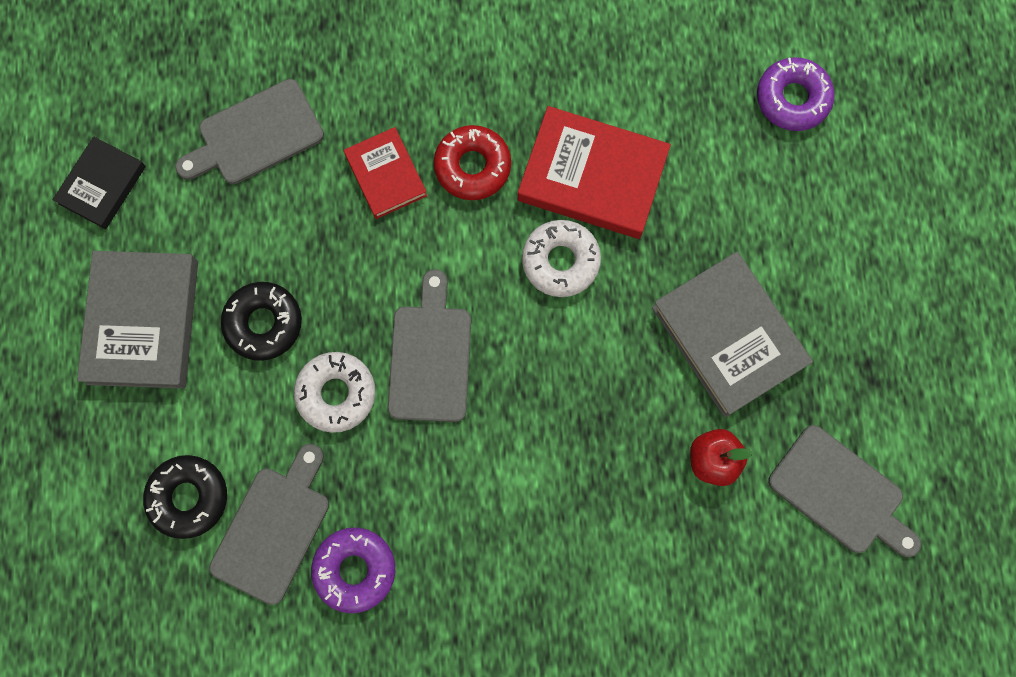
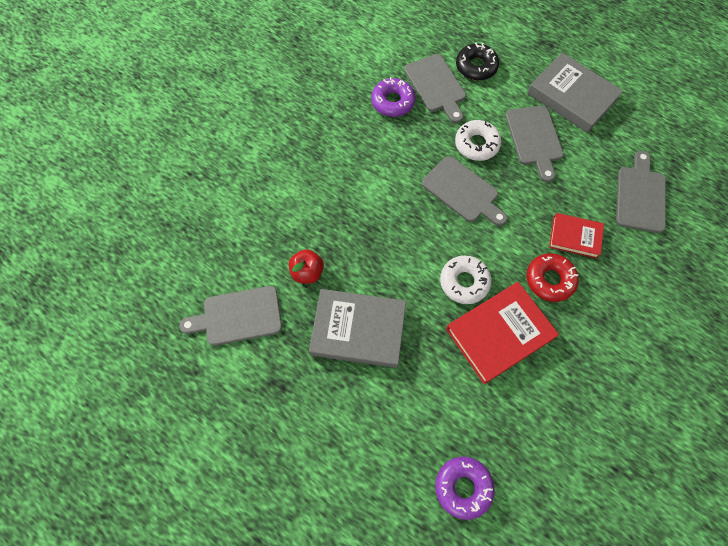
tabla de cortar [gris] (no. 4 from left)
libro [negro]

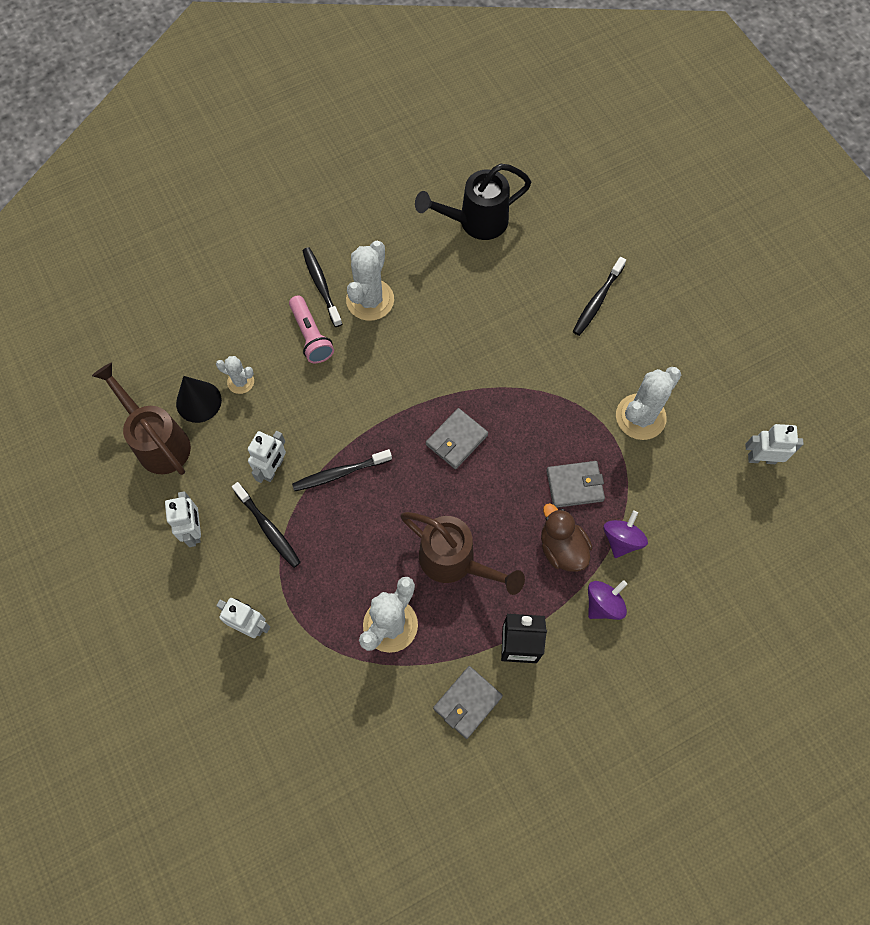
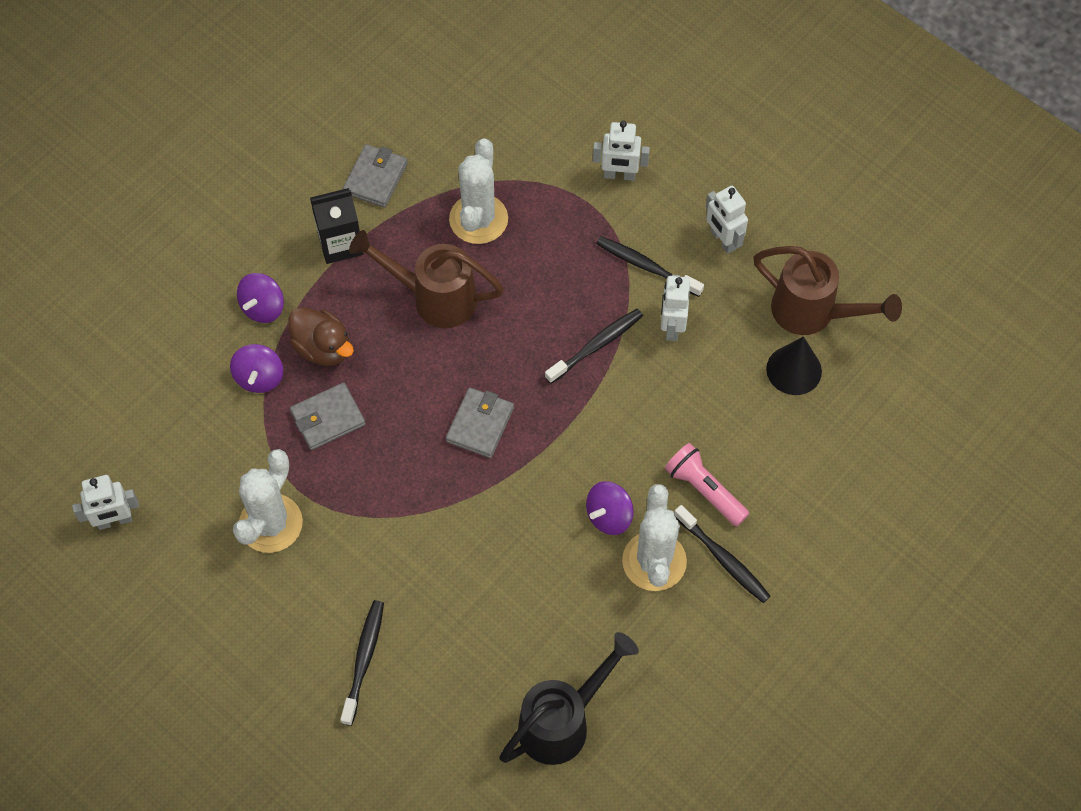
peonza [morado] (no. 3 from left)
cactus [blanco] (no. 1 from left in the first image)

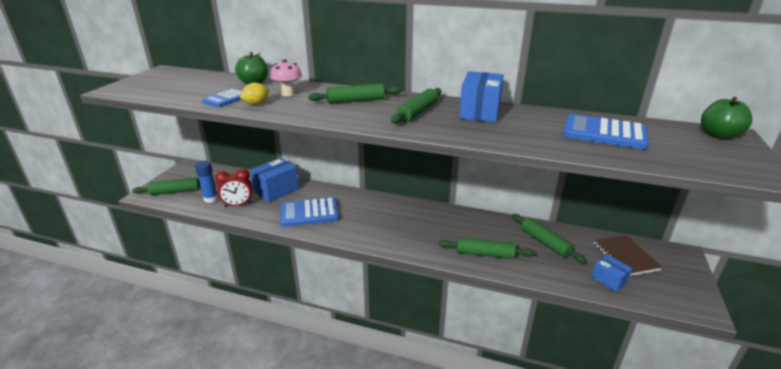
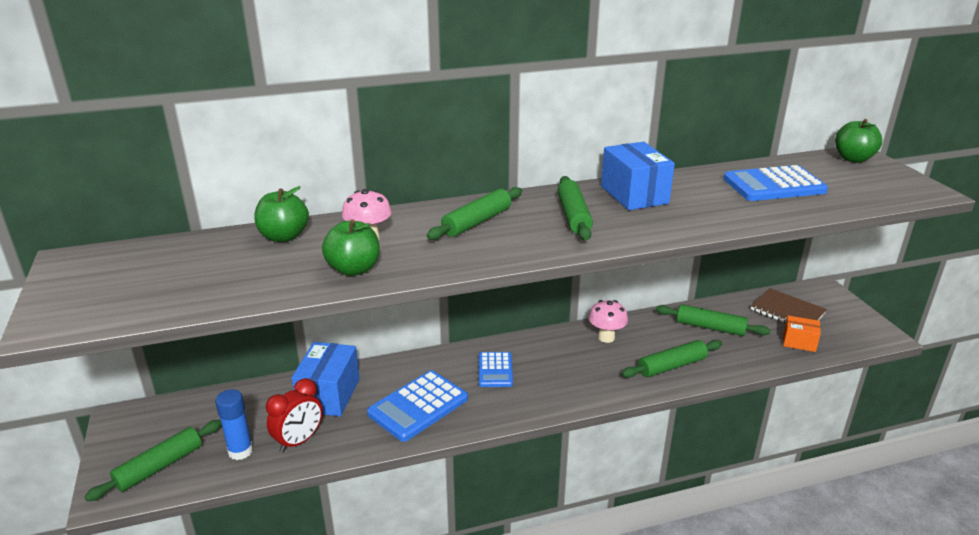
manzana [verde] (no. 2 from left)
calculadora [azul] (no. 2 from left)
seta [rosa] (no. 2 from left)
caja [naranja]

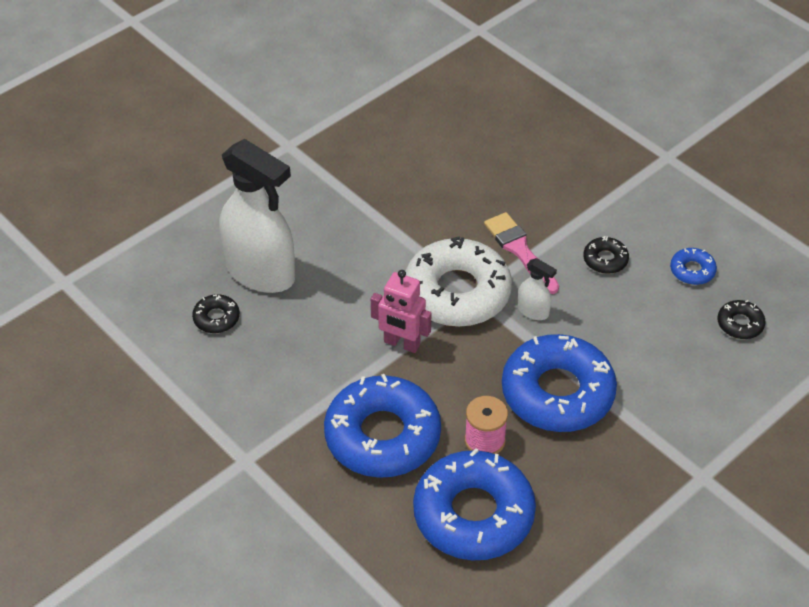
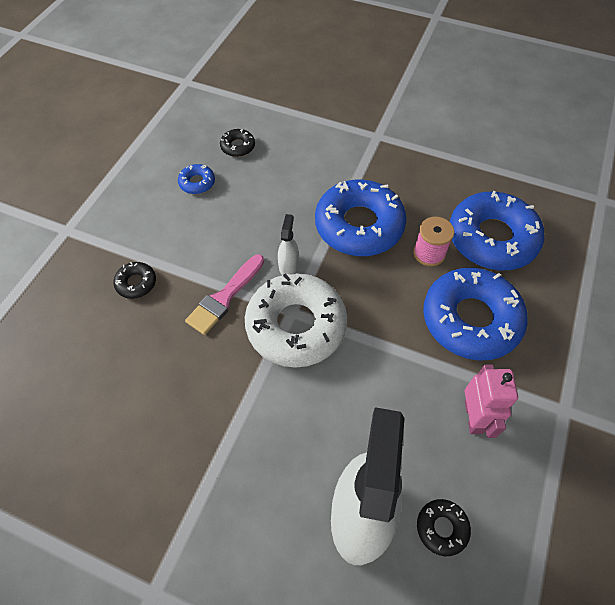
rosquilla [negro] (no. 1 from left)
robot [rosa]

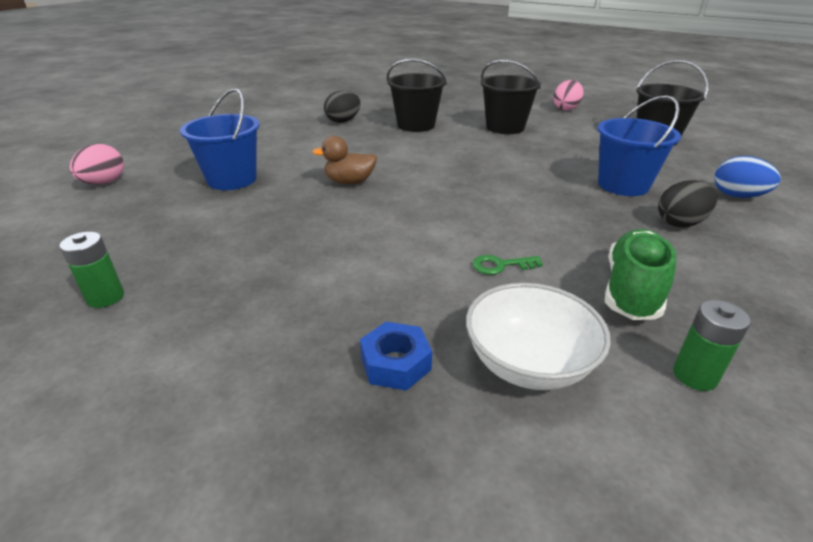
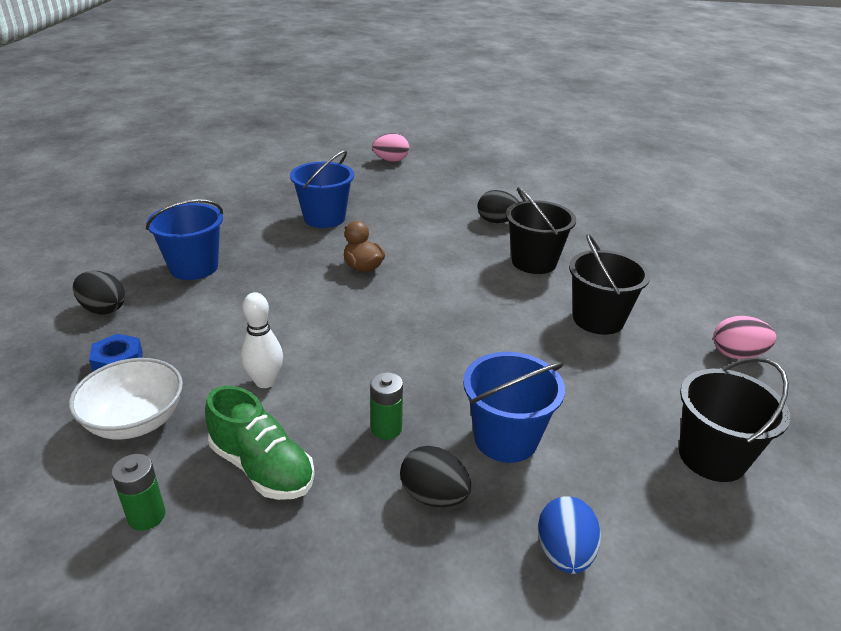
huevo [negro] (no. 1 from left)
balde [azul] (no. 1 from left)
zapato [verde]
bolo [blanco]
pila [verde] (no. 2 from left)
huevo [rosa] (no. 1 from left)

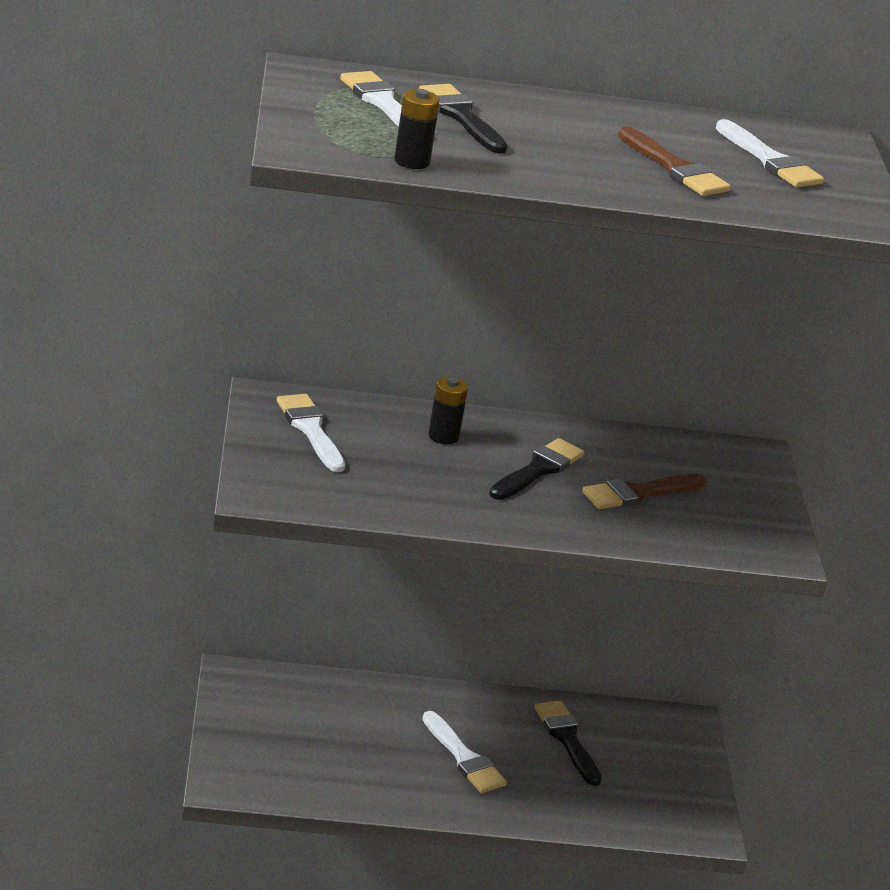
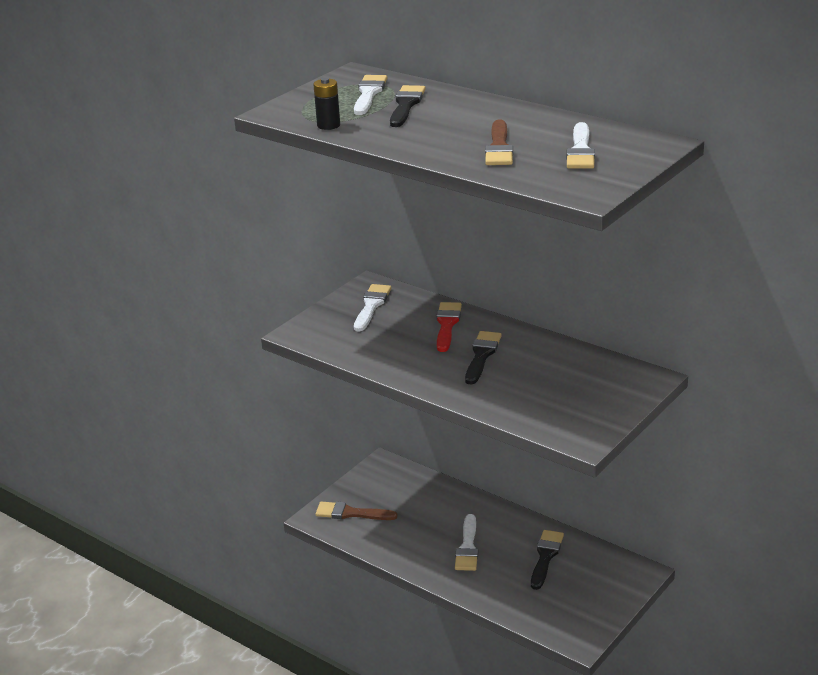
pincel [marrón] (no. 1 from left)
pincel [rojo]
pincel [negro] (no. 2 from left)

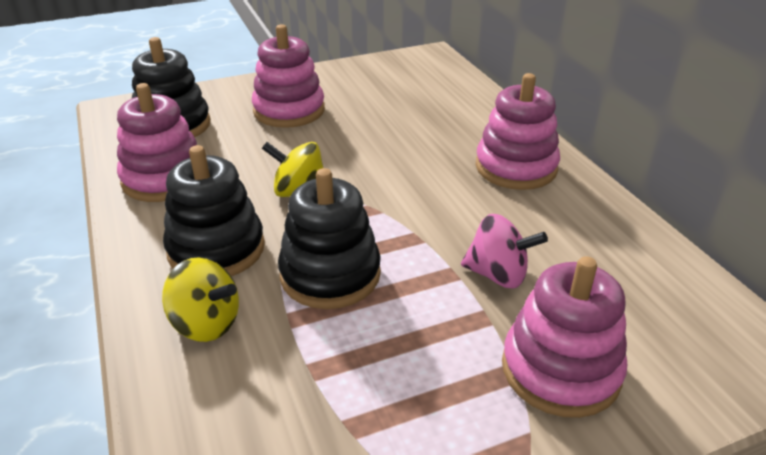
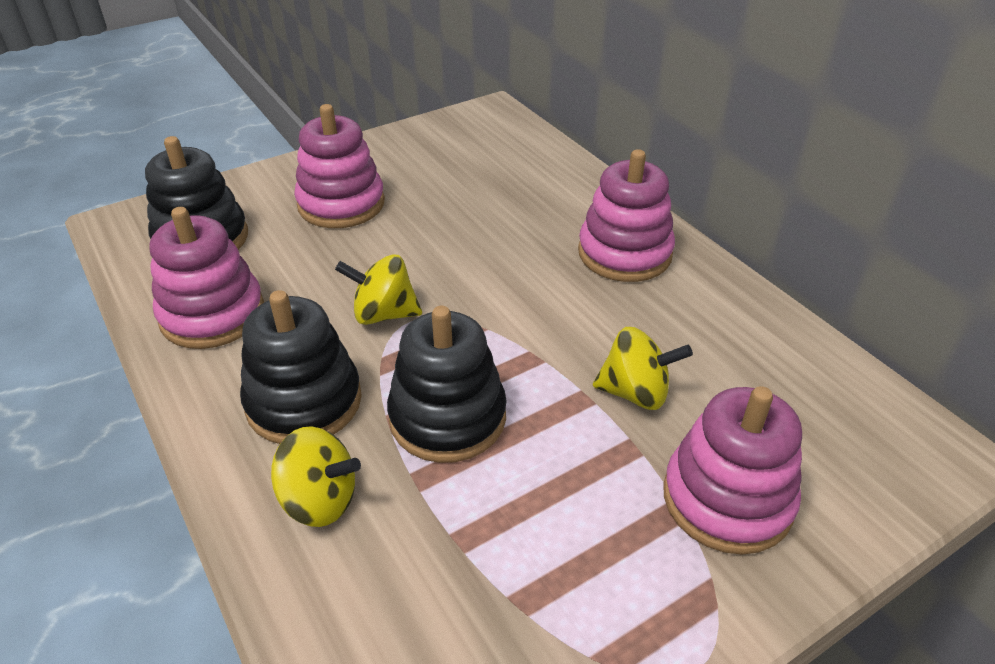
peonza [amarillo] (no. 3 from left)

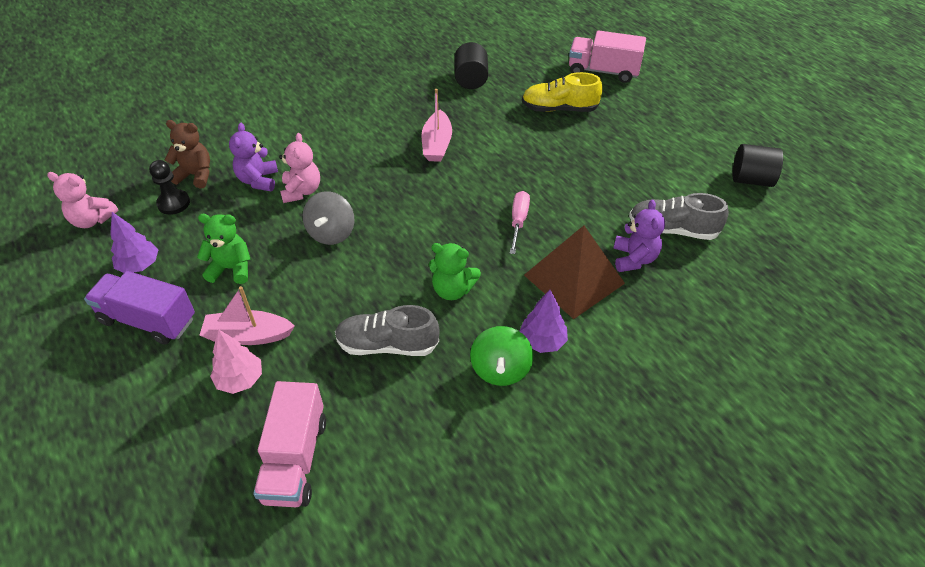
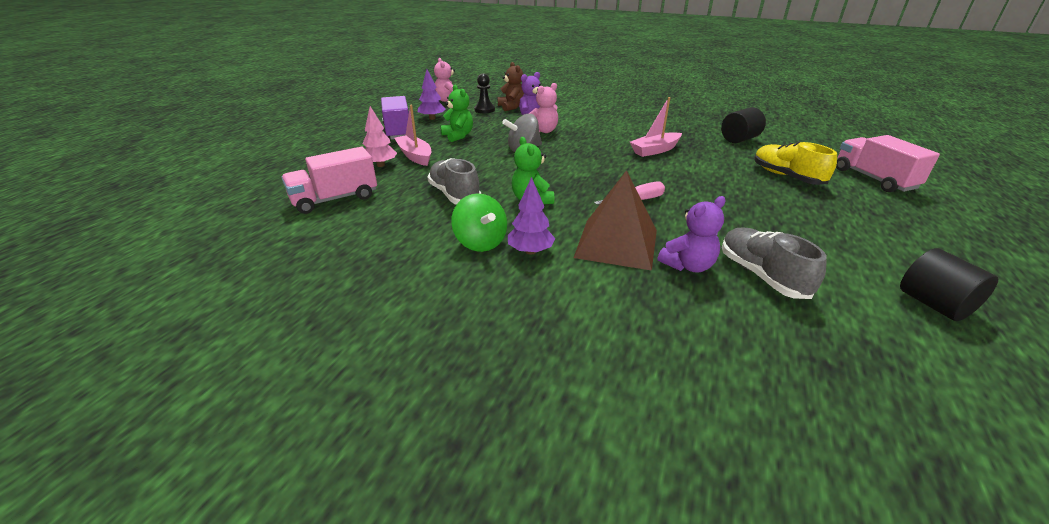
peonza [verde]

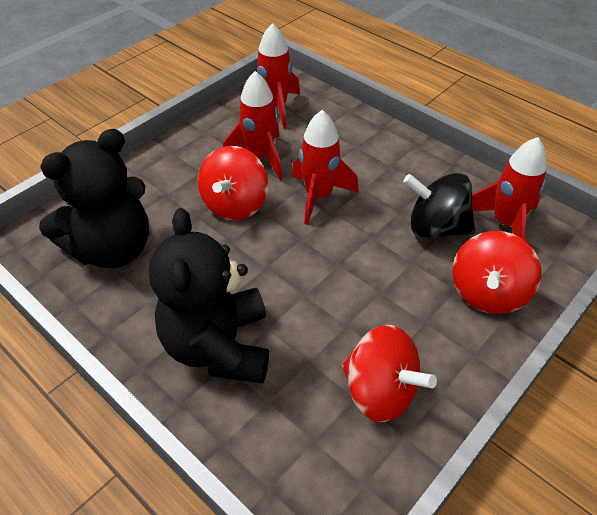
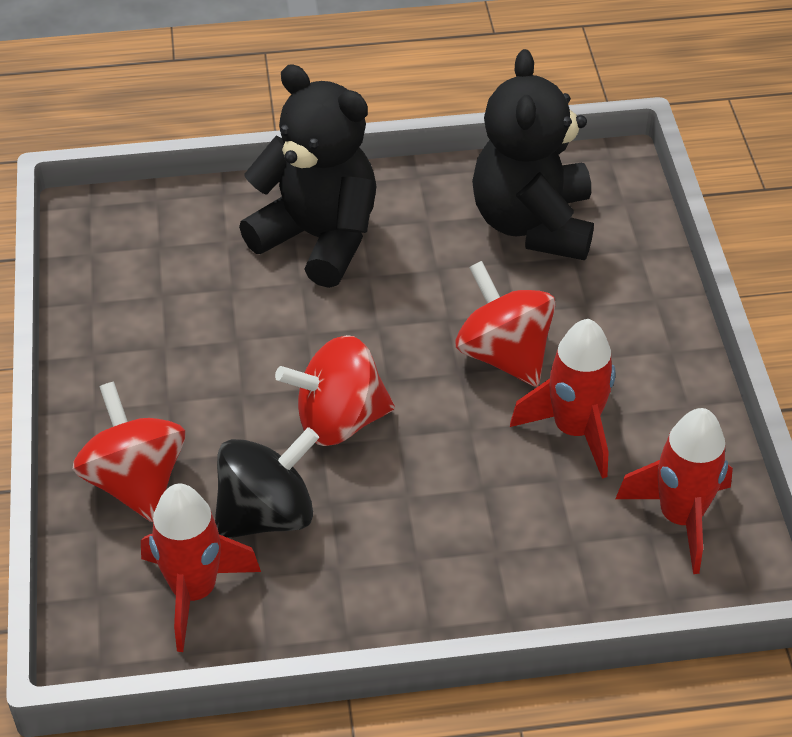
peonza [rojo] (no. 2 from left)
cohete [rojo] (no. 3 from left in the first image)

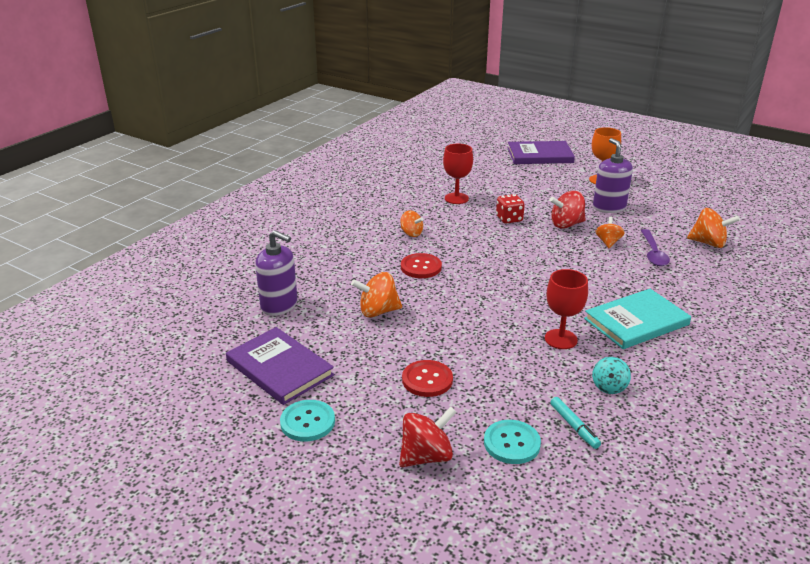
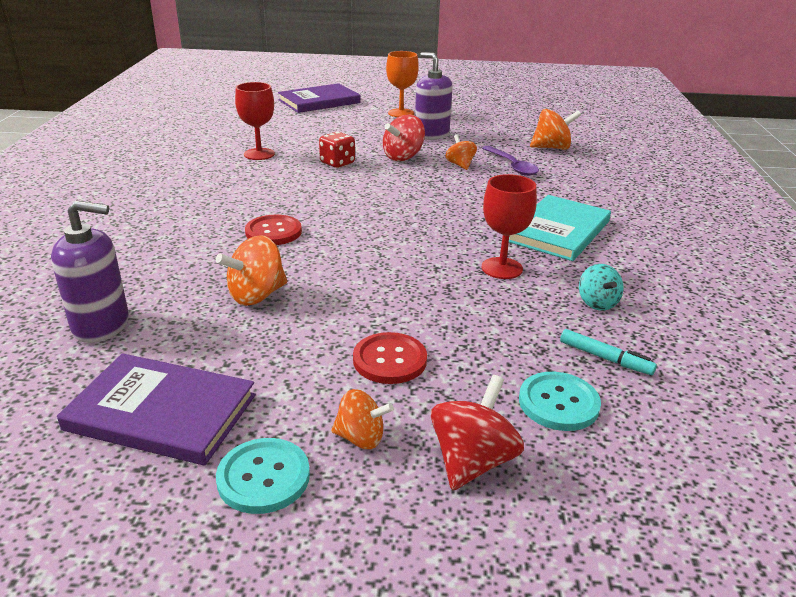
peonza [naranja] (no. 2 from left)

